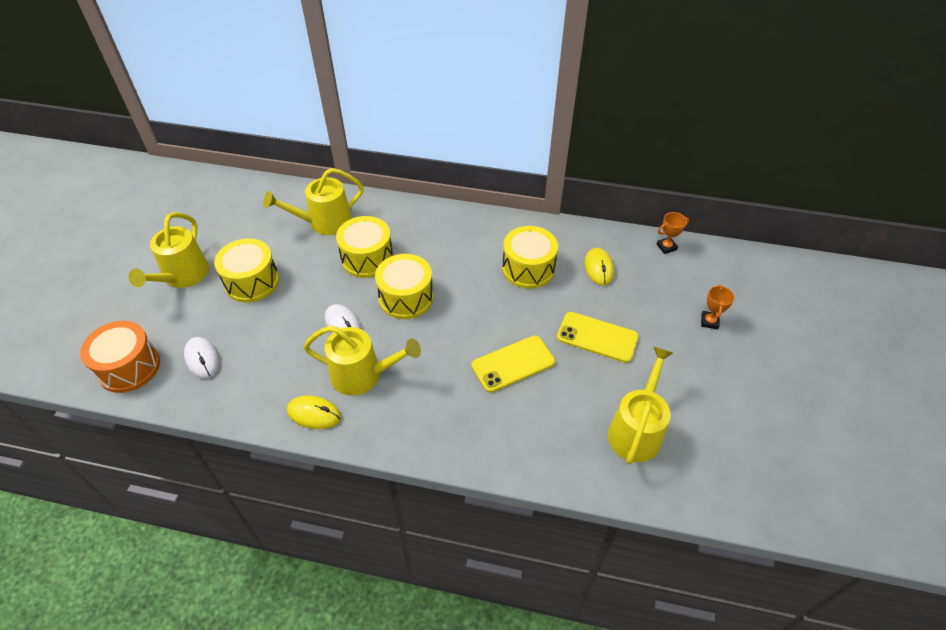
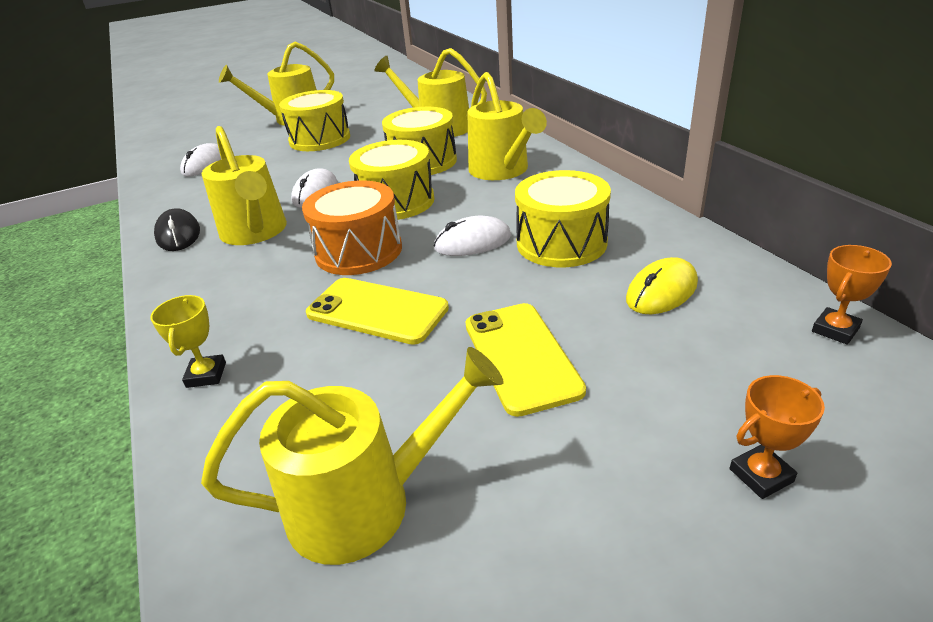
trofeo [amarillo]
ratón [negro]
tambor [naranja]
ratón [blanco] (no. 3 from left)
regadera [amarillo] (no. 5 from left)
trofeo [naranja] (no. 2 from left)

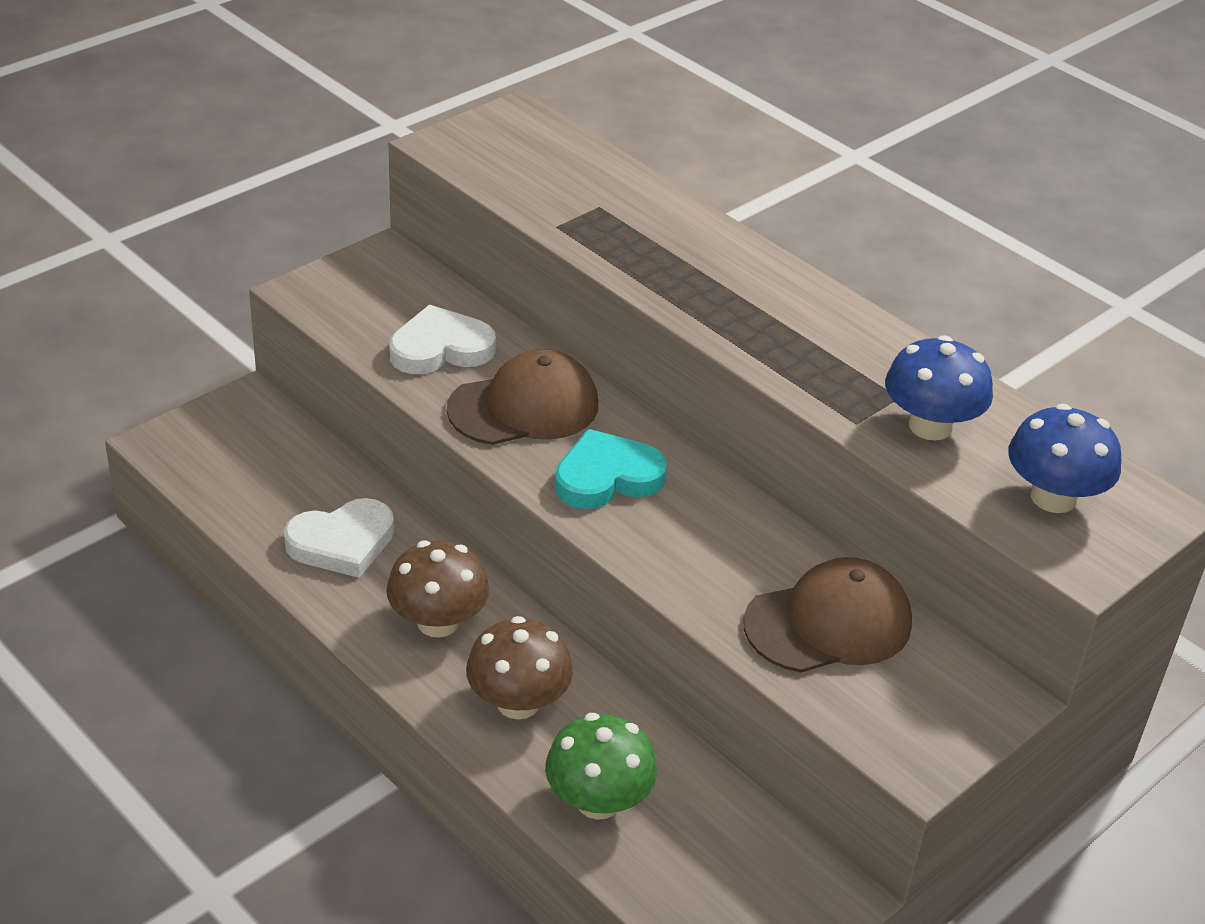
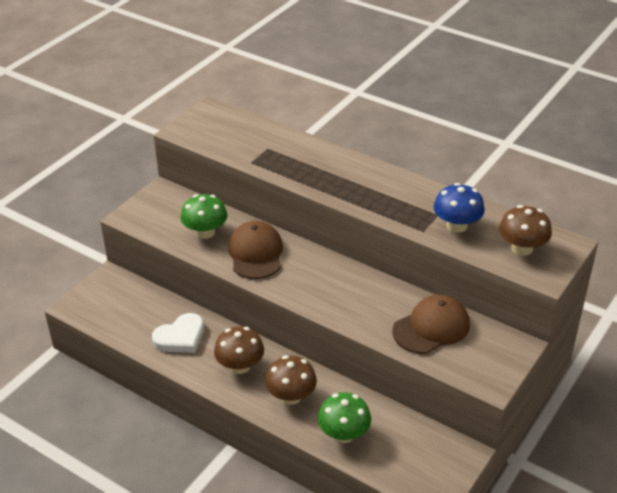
seta [verde] (no. 1 from left)
gorra [marrón] (no. 1 from left)
seta [marrón] (no. 3 from left)
corazón [turquesa]

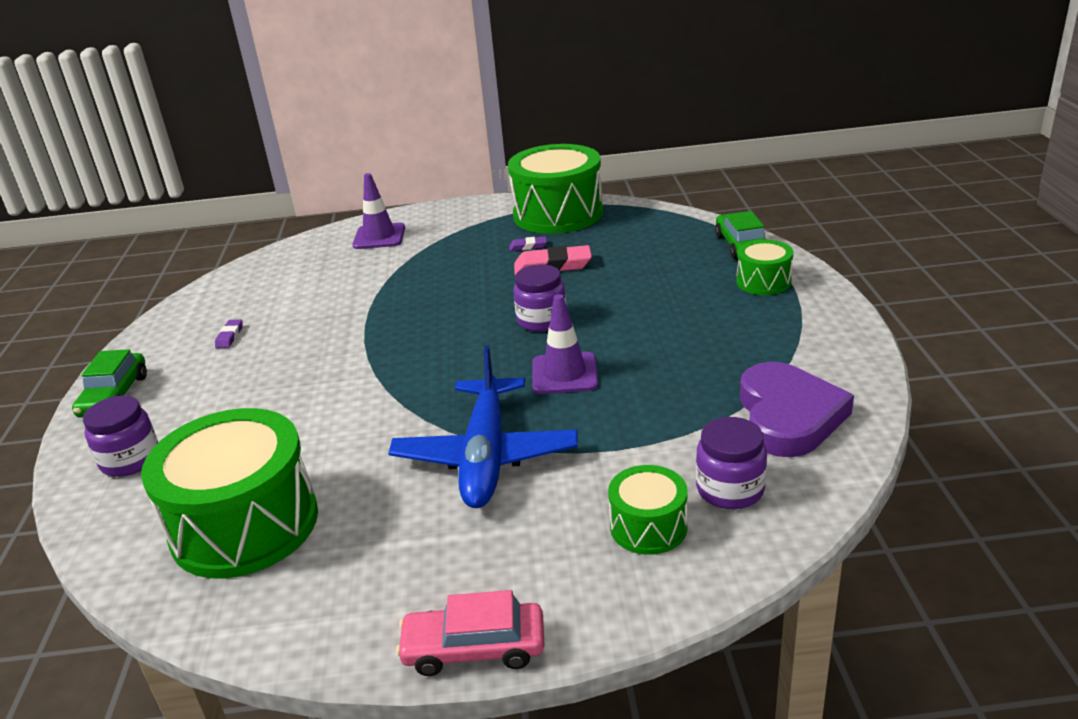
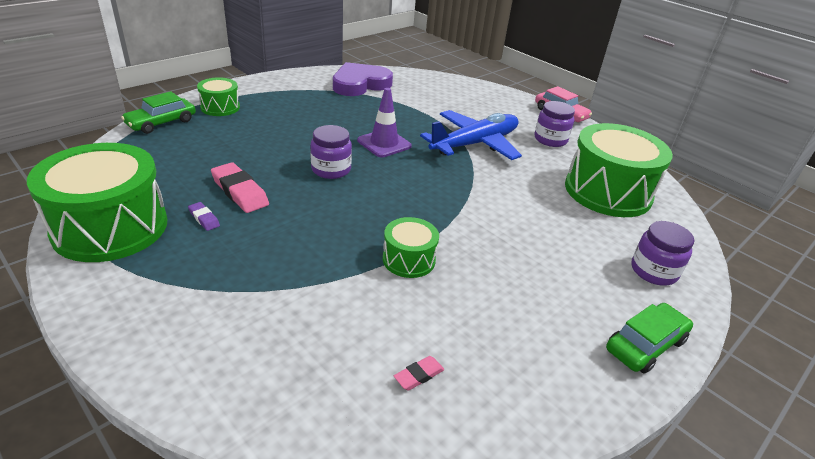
tambor [verde] (no. 3 from left)
goma de borrar [rosa] (no. 2 from left)
tarro [morado] (no. 2 from left)
goma de borrar [morado] (no. 1 from left in the first image)
cono de tráfico [morado] (no. 1 from left in the first image)

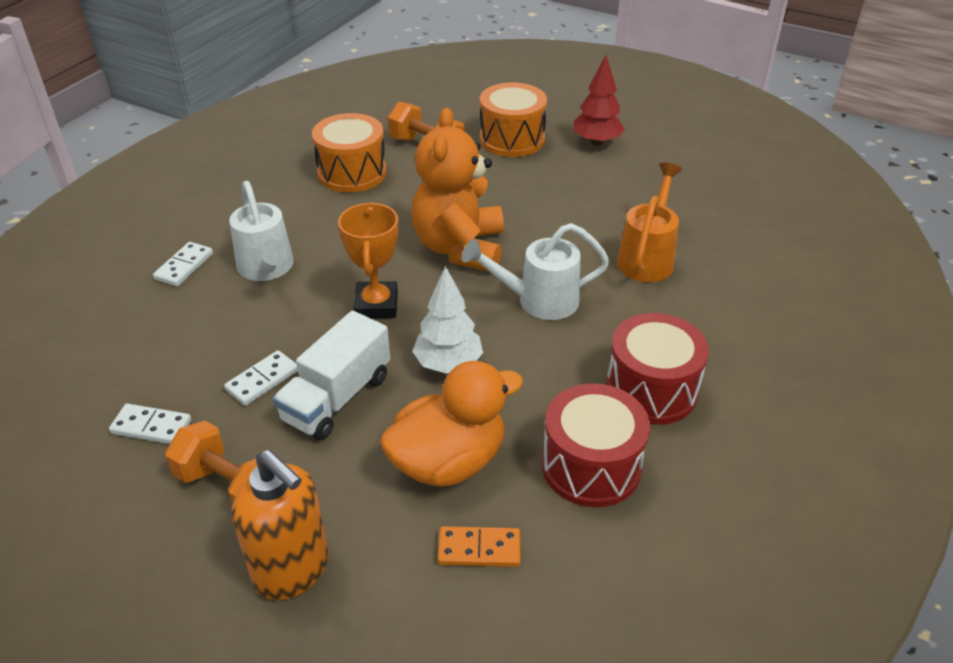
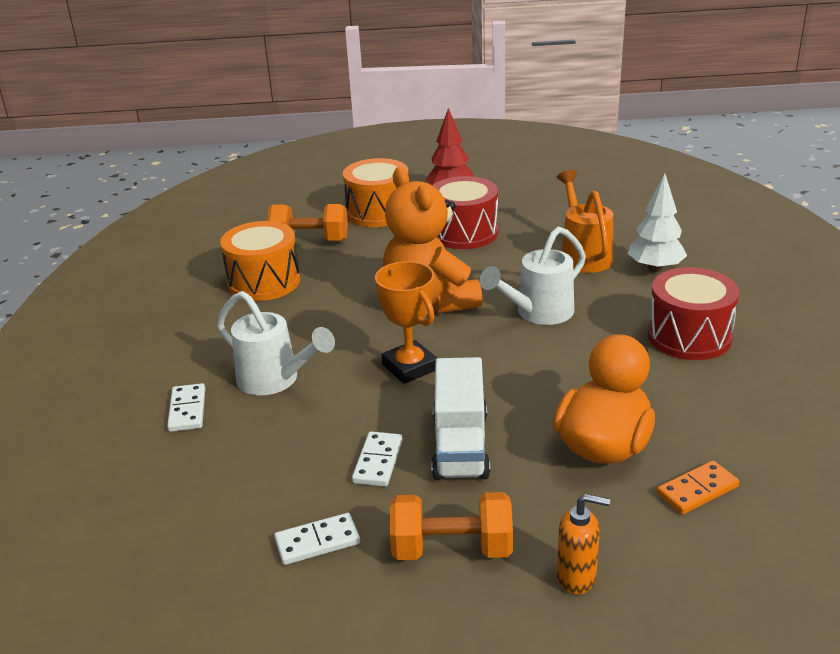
tambor [rojo] (no. 1 from left)
dispensador de jabón [naranja]
árbol [blanco]

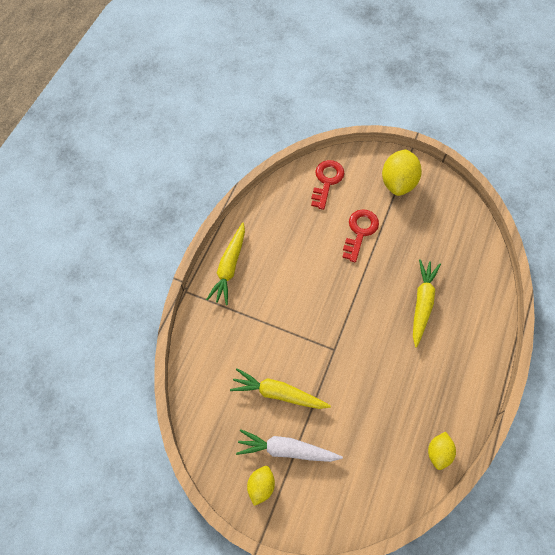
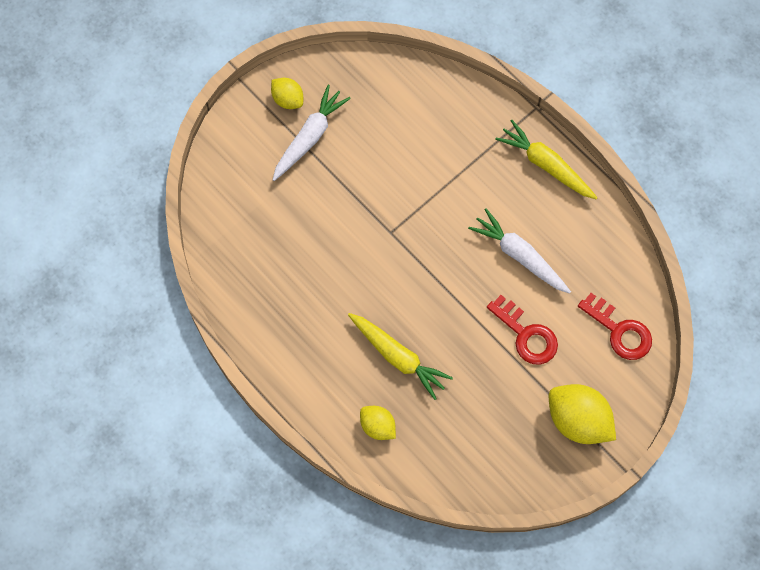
limón [amarillo] (no. 2 from left)
zanahoria [blanco] (no. 2 from left)
zanahoria [amarillo] (no. 2 from left in the first image)

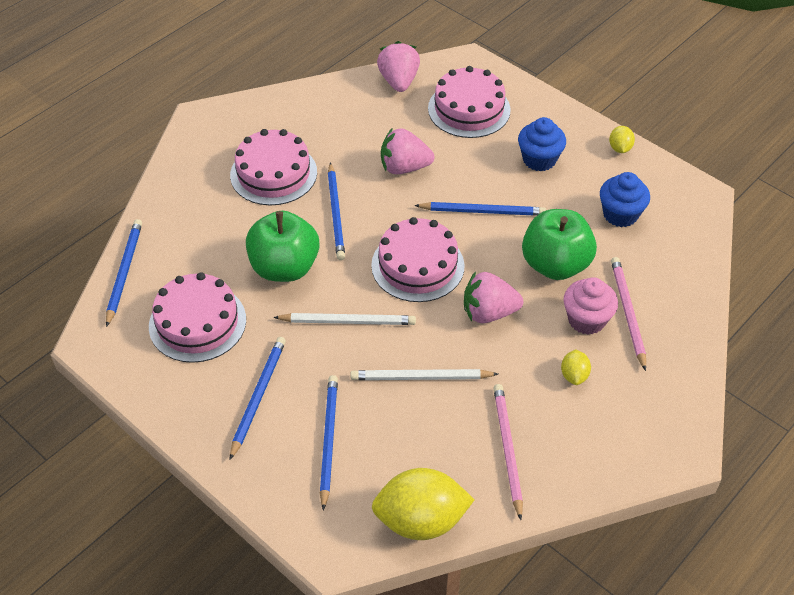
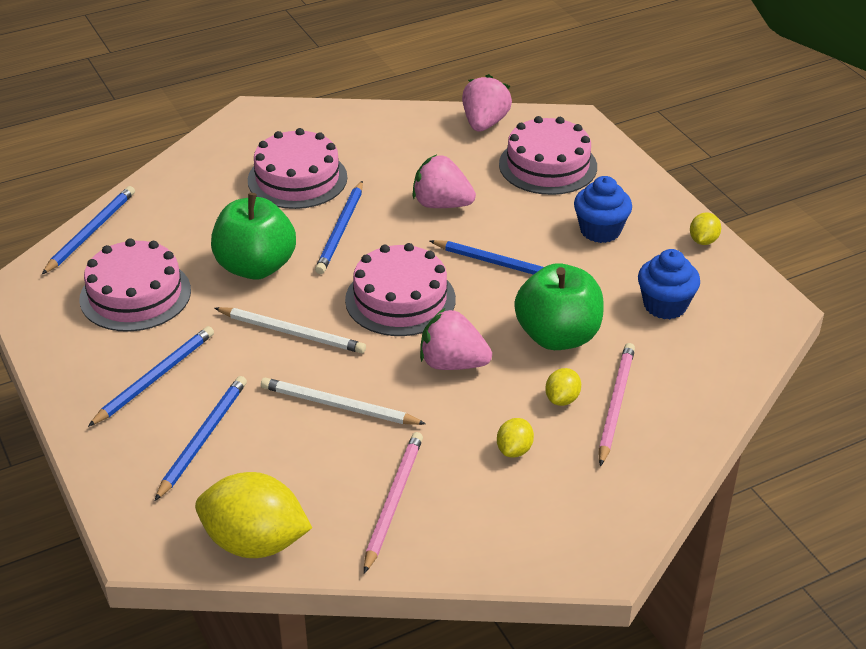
limón [amarillo] (no. 3 from left)

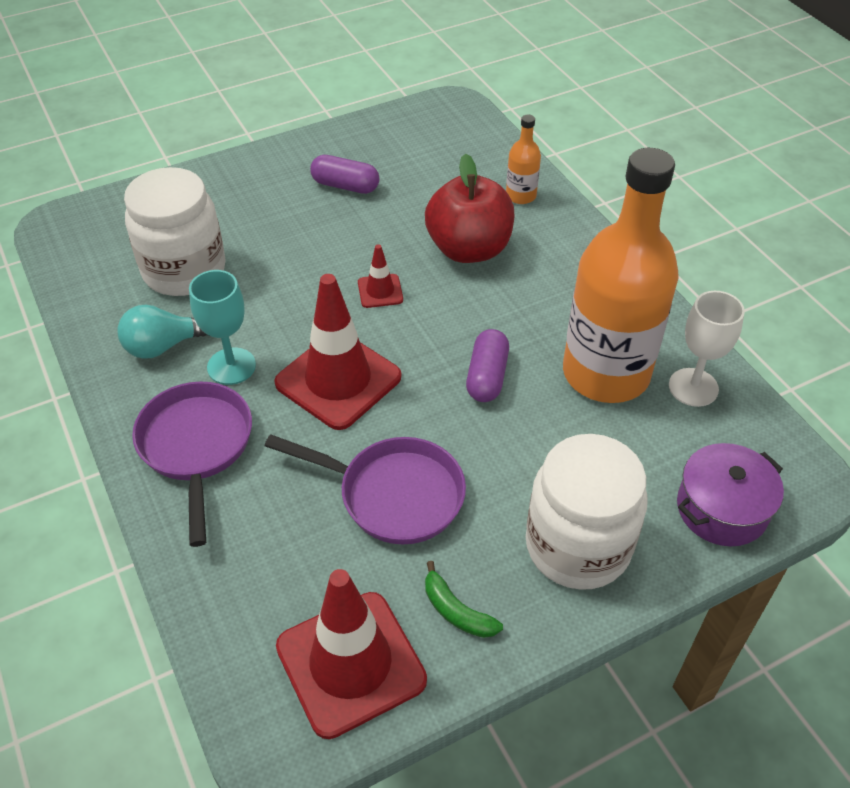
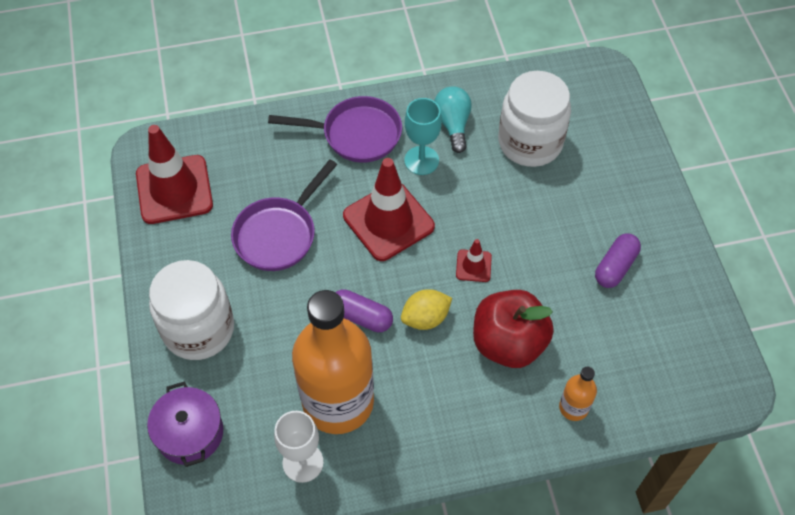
limón [amarillo]
plátano [verde]

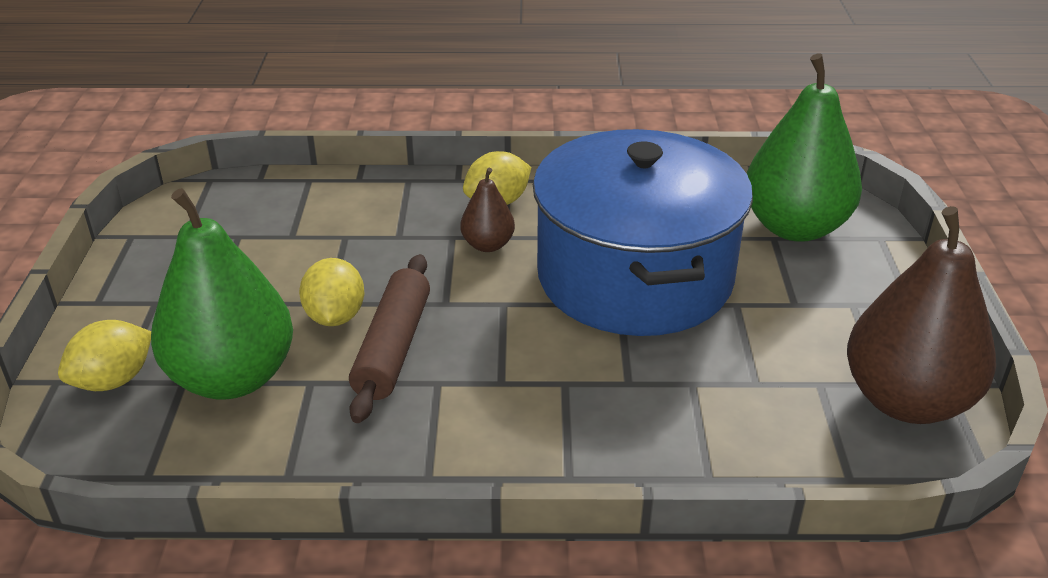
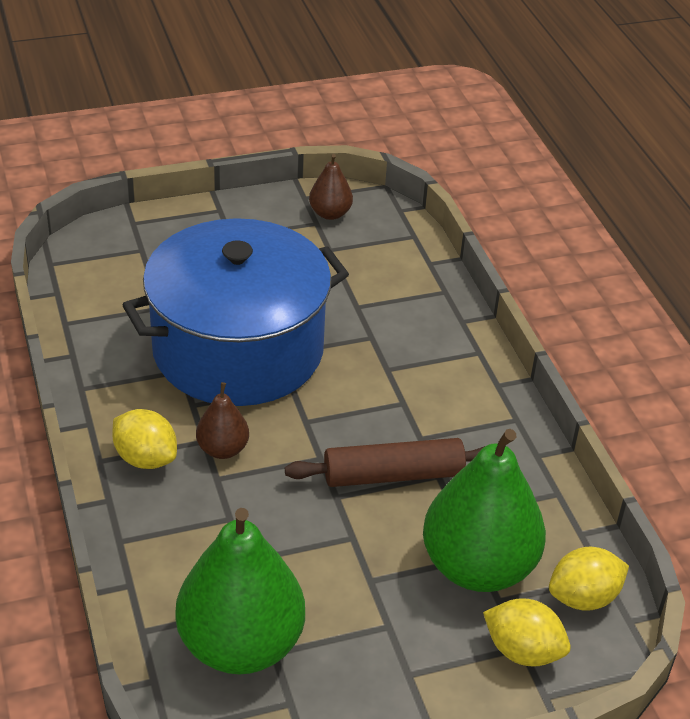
pera [verde] (no. 1 from left)
pera [marrón] (no. 2 from left)
limón [amarillo] (no. 3 from left)

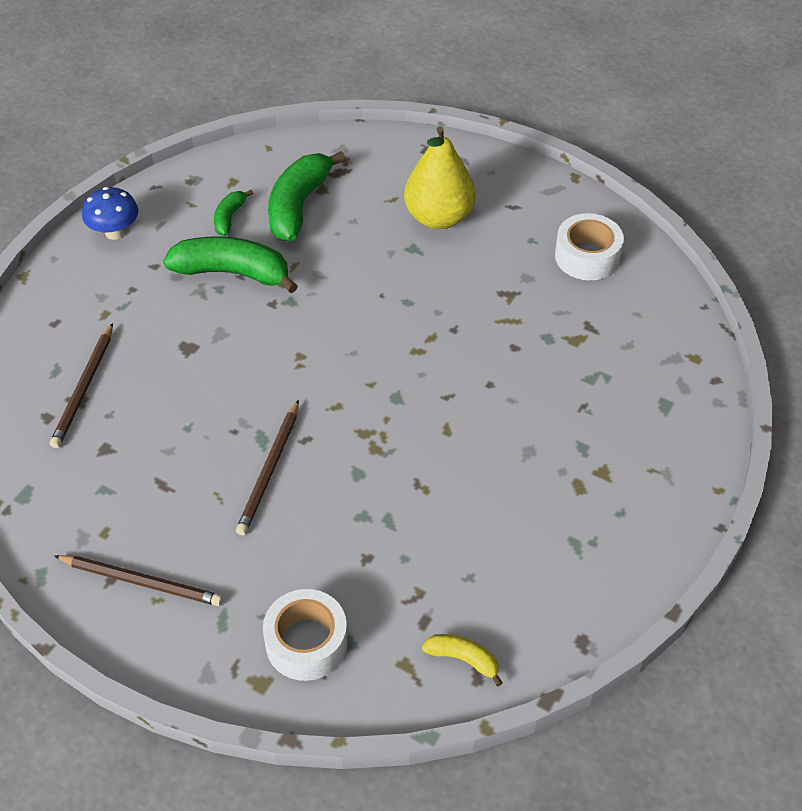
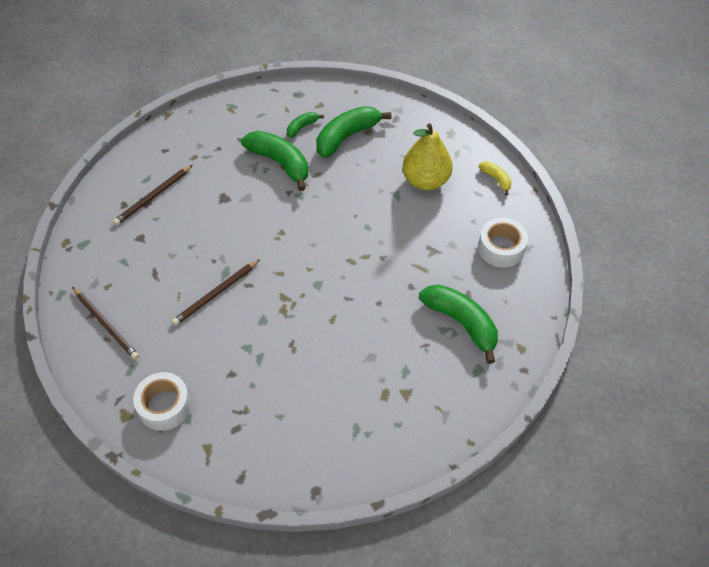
plátano [verde] (no. 4 from left)
plátano [amarillo]
seta [azul]

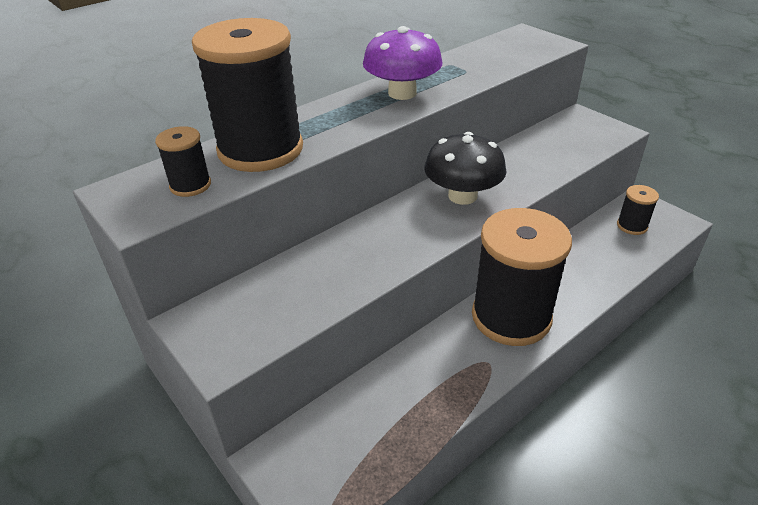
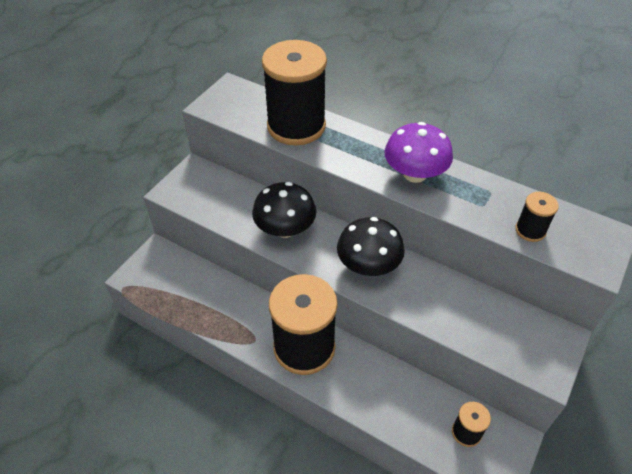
seta [negro] (no. 1 from left)
carrete [negro] (no. 4 from left)

